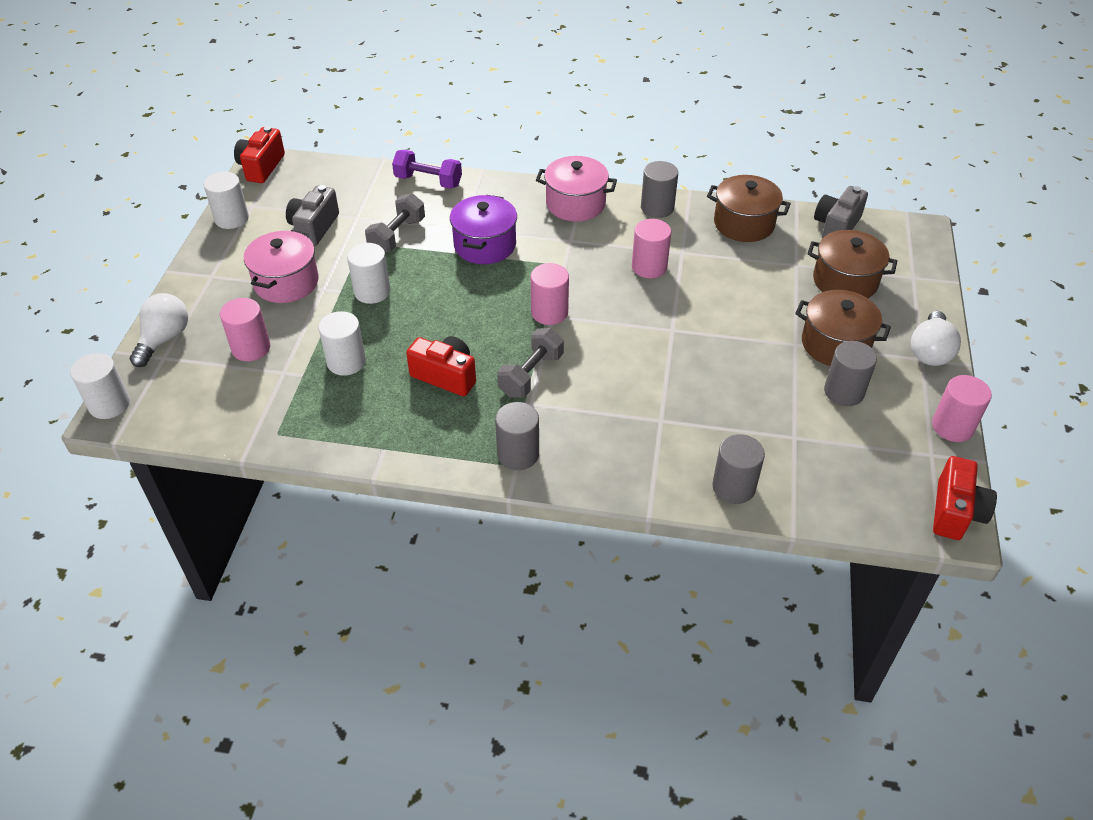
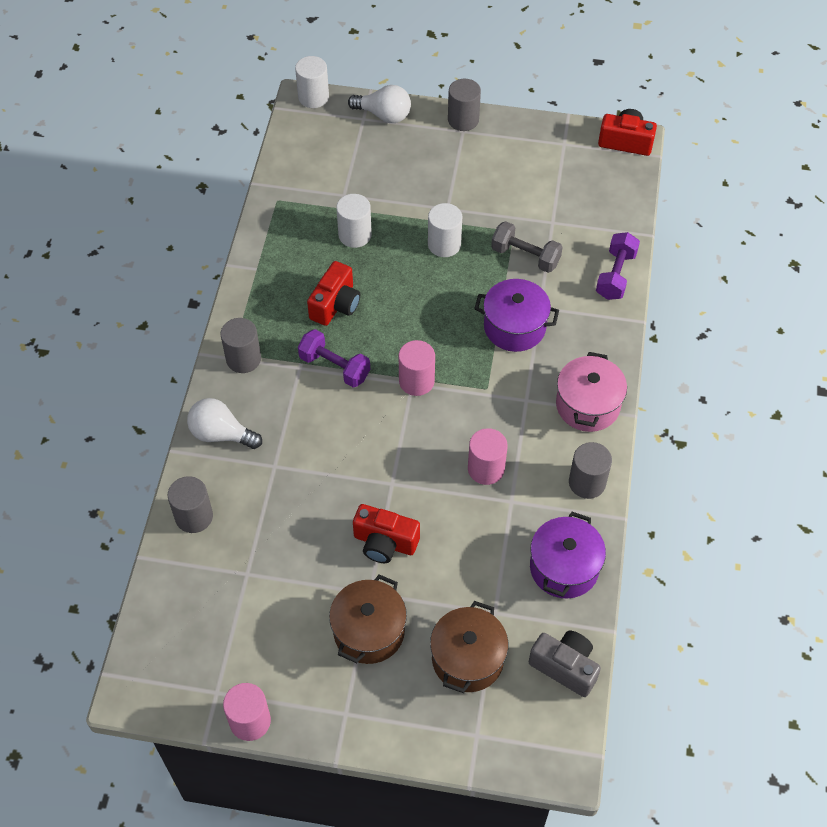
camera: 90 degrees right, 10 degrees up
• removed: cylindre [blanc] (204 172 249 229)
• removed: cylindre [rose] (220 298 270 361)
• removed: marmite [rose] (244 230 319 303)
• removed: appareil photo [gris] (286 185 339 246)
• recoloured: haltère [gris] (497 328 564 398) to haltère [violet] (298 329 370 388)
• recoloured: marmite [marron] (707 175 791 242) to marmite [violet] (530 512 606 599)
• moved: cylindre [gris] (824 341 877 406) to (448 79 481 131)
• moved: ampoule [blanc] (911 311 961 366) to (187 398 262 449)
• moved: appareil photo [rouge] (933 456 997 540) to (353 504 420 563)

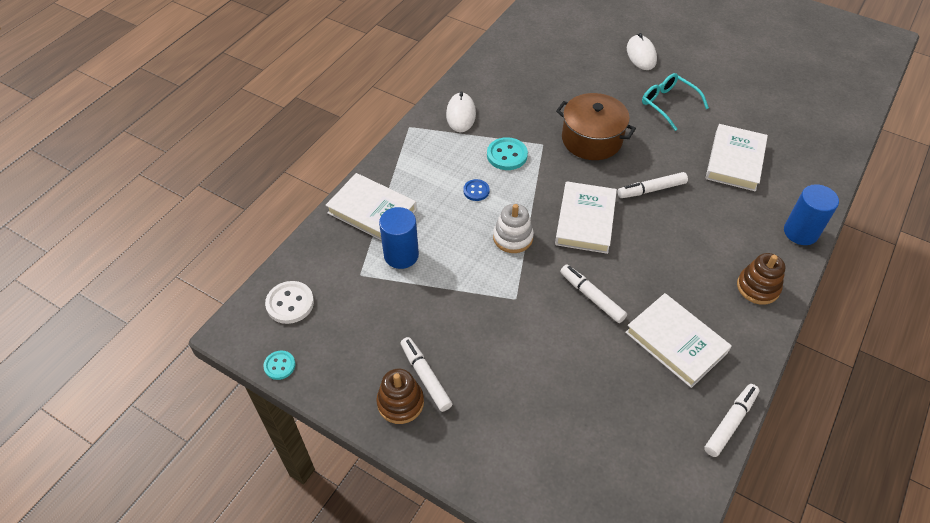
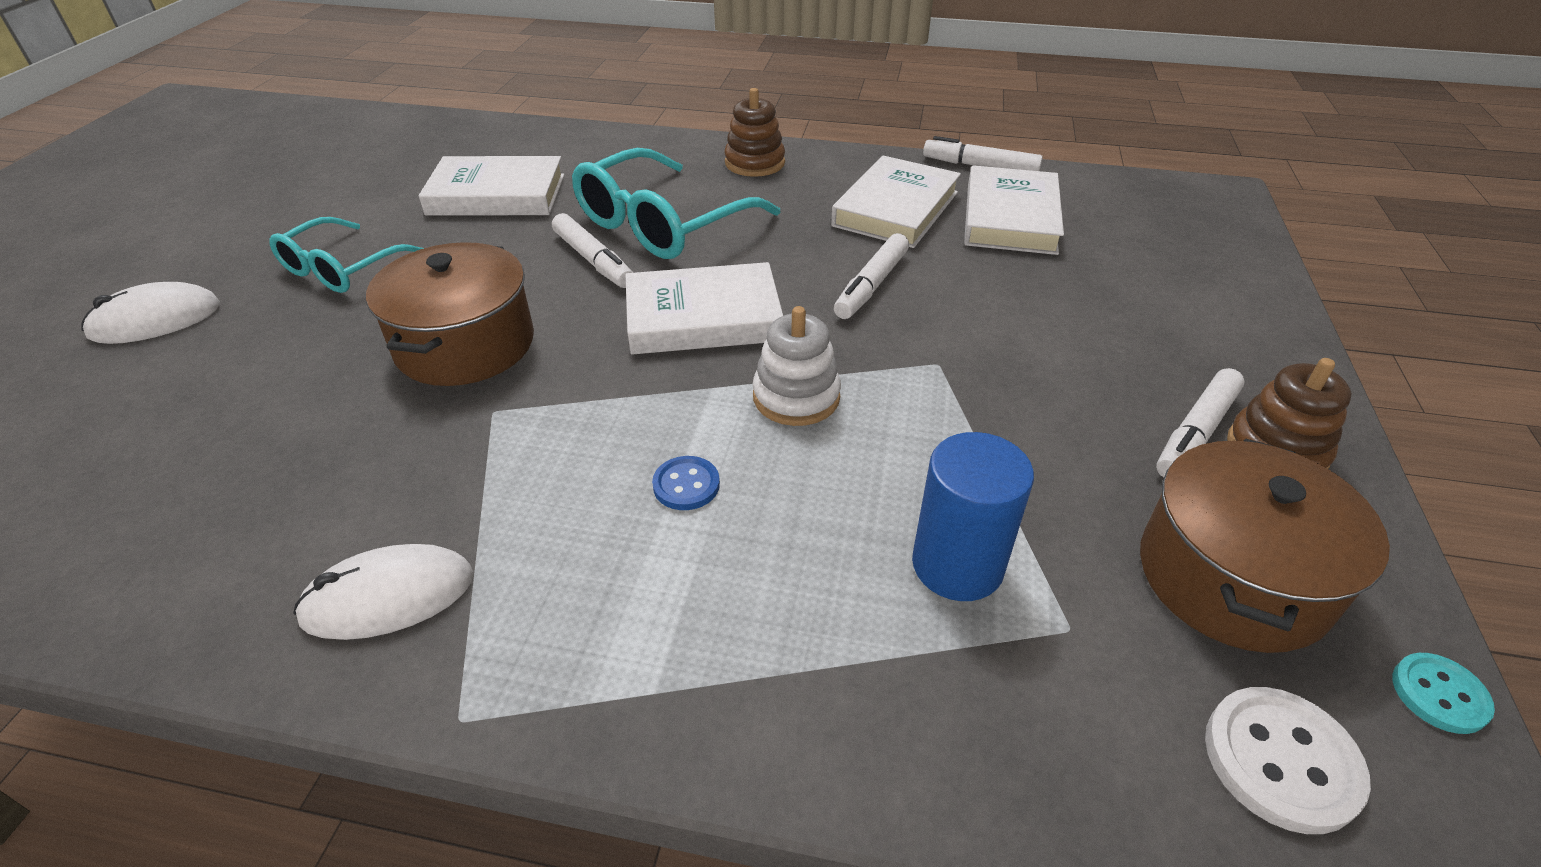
camera: 110 degrees left, 10 degrees down
• moved: livre [blanc] (326 173 417 241) to (964 165 1064 255)
• removed: bouton [turquoise] (487 137 528 170)
• removed: cylindre [bleu] (784 184 839 245)
• added: lunettes [turquoise] (572 148 780 259)
• added: marmite [marron] (1140 439 1390 653)

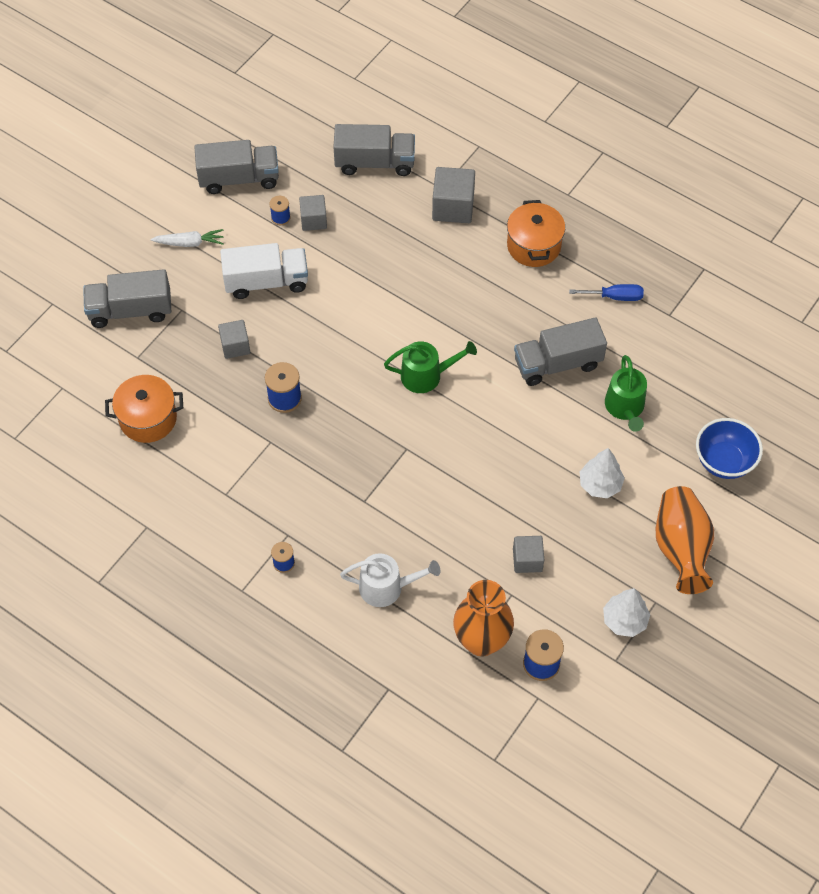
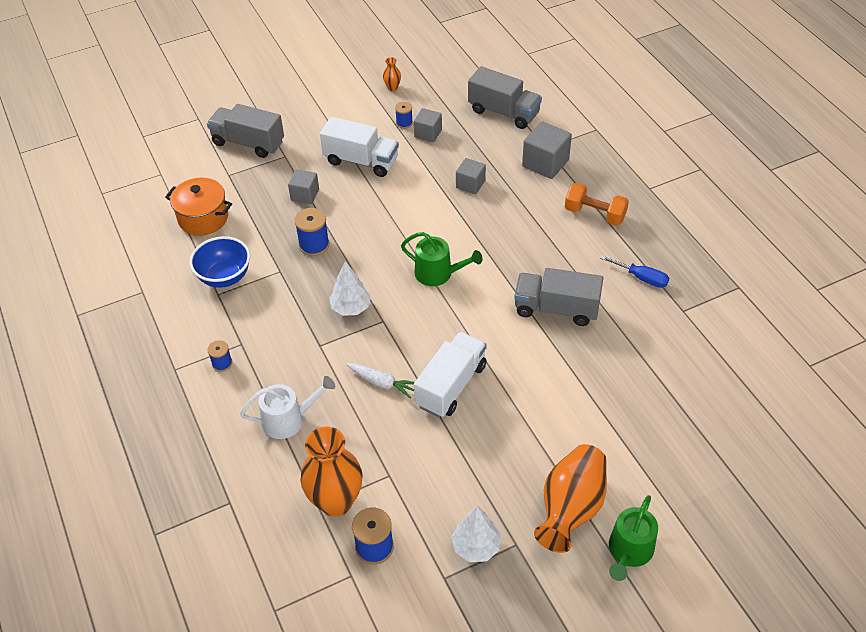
camera: 30 degrees right, 10 degrees down
• moved: carotte [blanc] (151 229 224 247) to (346 363 414 399)
• replaced: camion [gris] (194 140 279 194) to vase [orange] (383 57 401 91)
• turned: arrosoir [blanc] (340 553 440 607) = (240 376 335 439) 45 degrees counterclockwise
• replaced: marmite [orange] (507 200 565 267) to haltère [orange] (565 183 629 226)
• moved: cube [gris] (513 536 544 573) to (456 158 486 194)
• moved: arbre [blanc] (580 448 625 498) to (329 261 371 316)
• moved: arrosoir [vert] (605 355 647 432) to (609 495 658 581)
• moved: bol [bleu] (696 418 763 479) to (190 236 250 288)
• added: camion [blanc] (414 332 487 418)

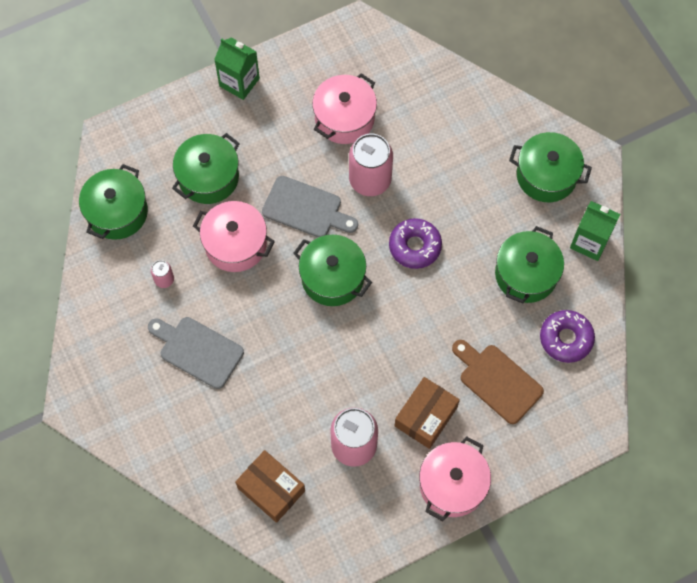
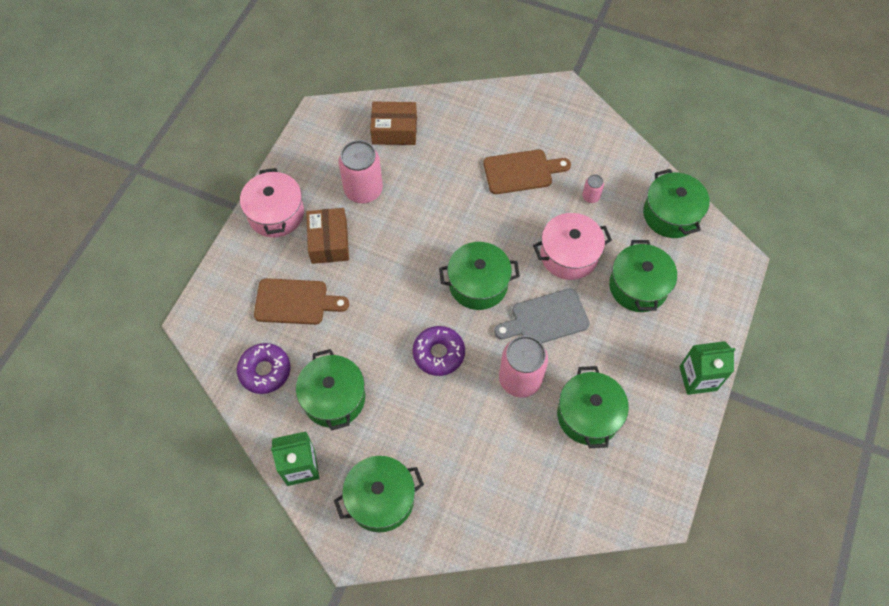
camera: 140 degrees right, 5 degrees down
• recoloured: planche à découper [gris] (148 317 244 389) to planche à découper [marron] (484 150 571 194)
• recoloured: marmite [rose] (312 73 377 144) to marmite [vert] (557 366 629 448)

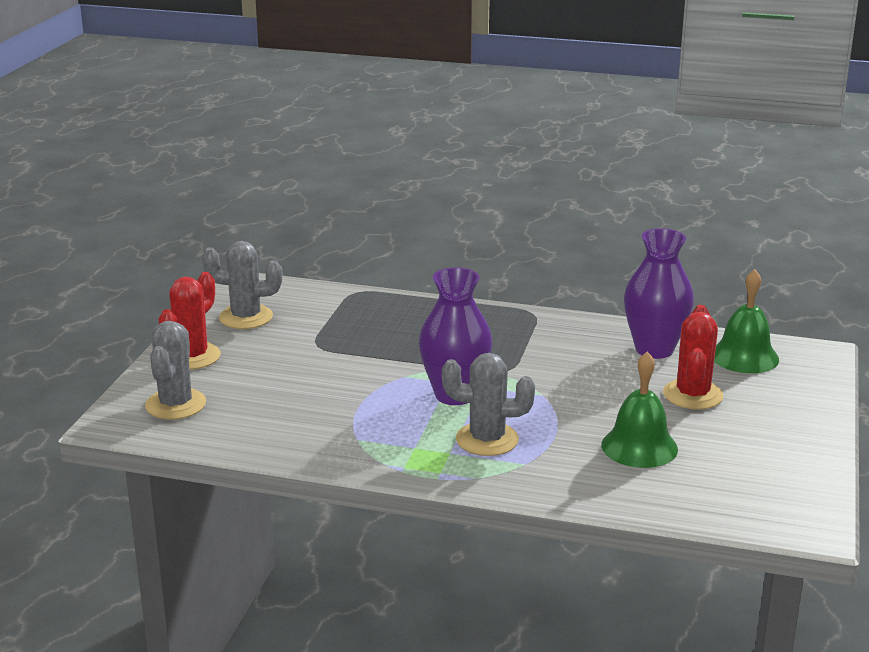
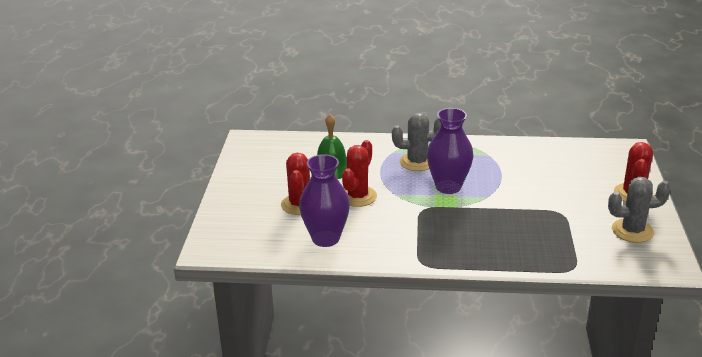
camera: 170 degrees right, 5 degrees up
• removed: cactus [gris] (145 321 206 420)
• removed: cloche [vert] (714 269 779 373)
• added: cactus [rouge] (342 140 377 207)

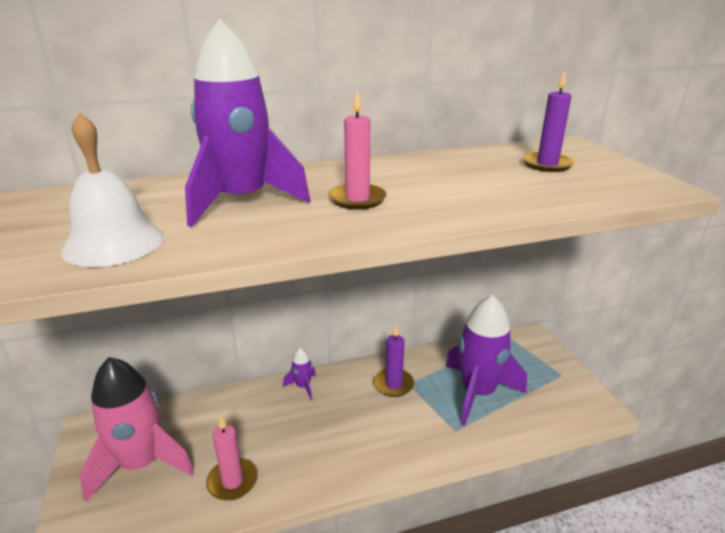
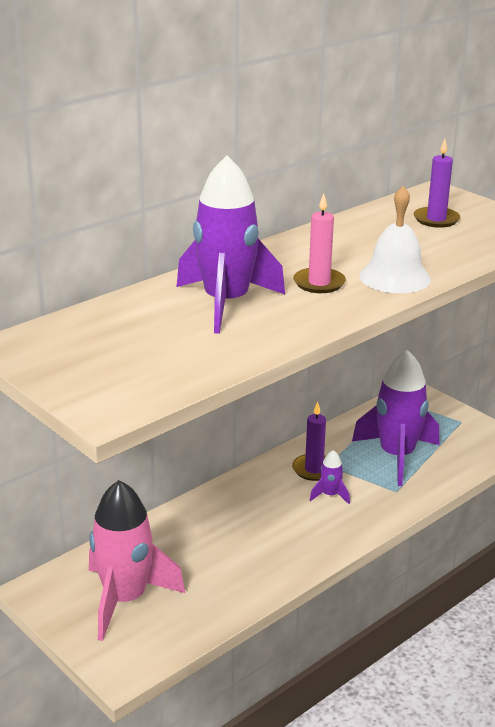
camera: 25 degrees left, 0 degrees up
• moved: cloche [blanc] (61 112 164 267) to (359 186 431 293)
• removed: bougie [rose] (206 415 258 501)
• moved: fusée [violet] (283 348 316 400) to (310 450 350 504)

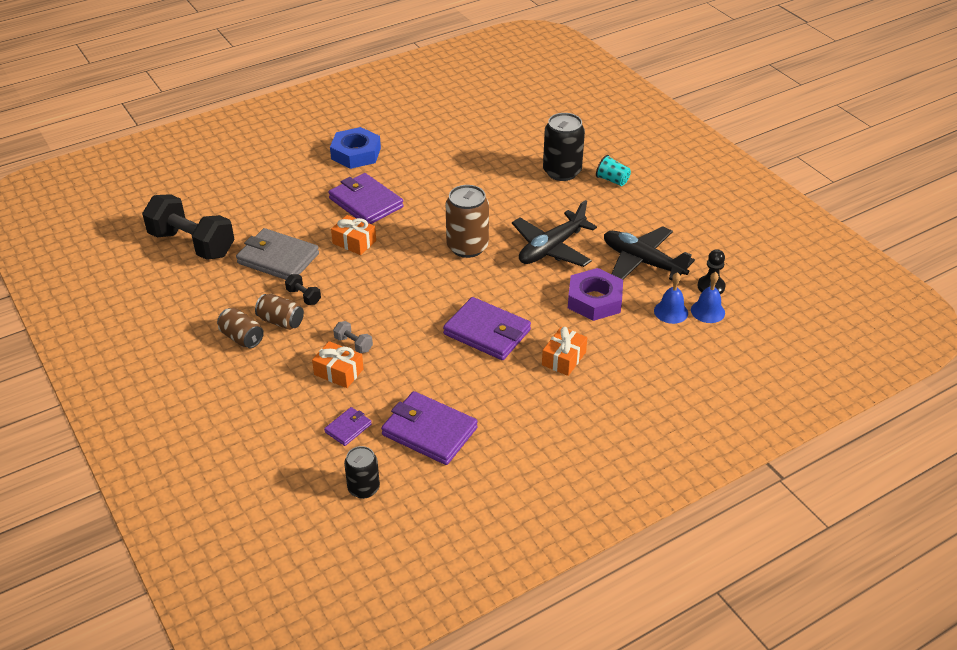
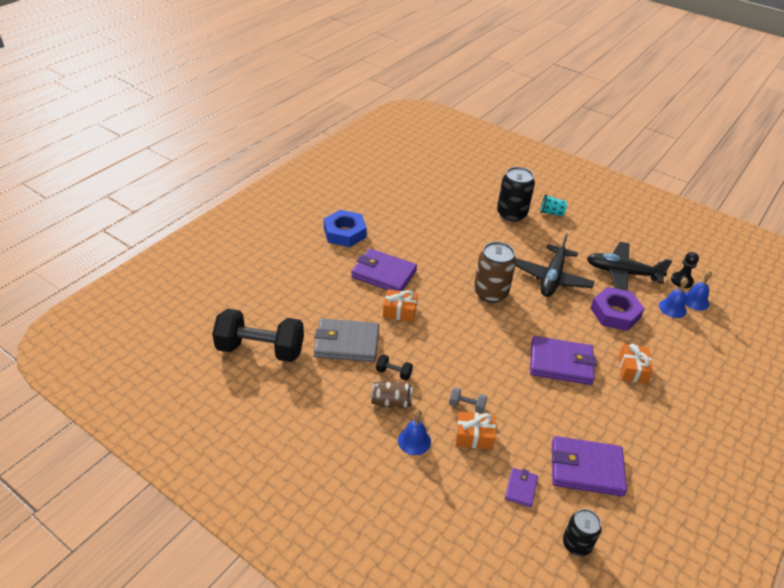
camera: 25 degrees left, 0 degrees up
• removed: canette [marron] (217 308 264 348)
• added: cloche [bleu] (398 410 431 455)

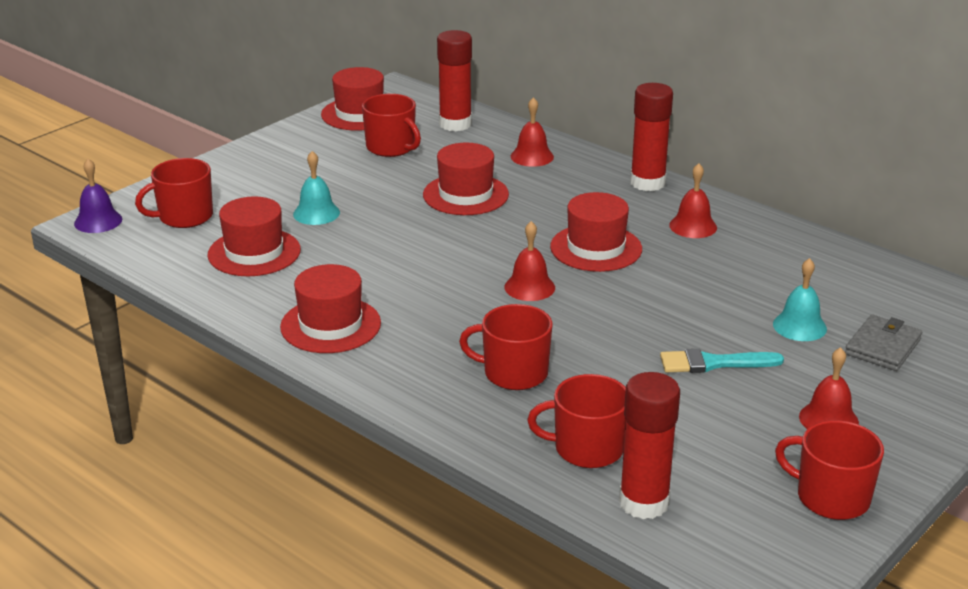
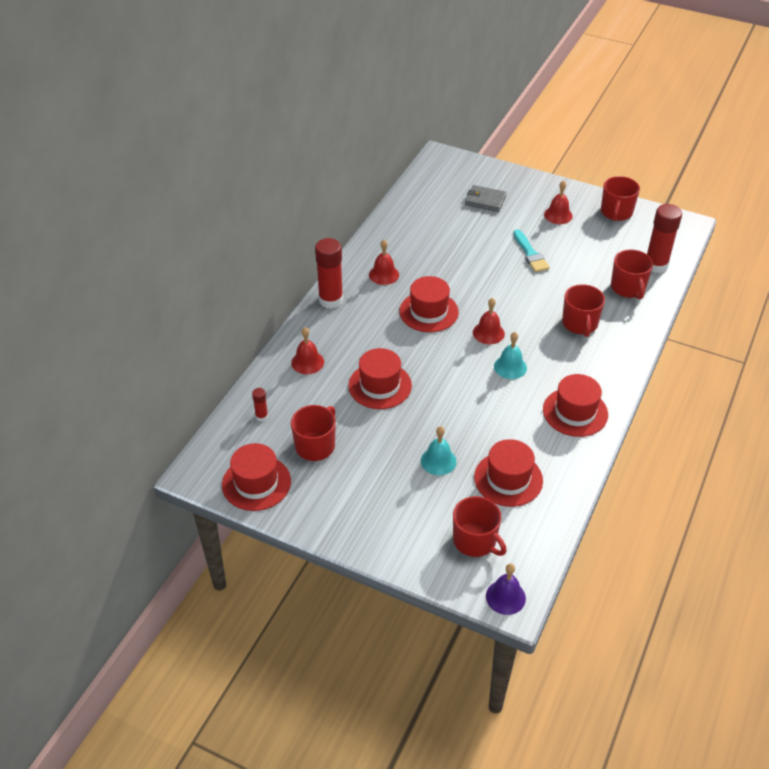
camera: 105 degrees left, 15 degrees up
• resized: bâton de colle [rouge] (437 30 472 131) = (252 388 268 421) x0.46
• moved: cloche [turquoise] (773 258 827 341) to (494 332 527 379)

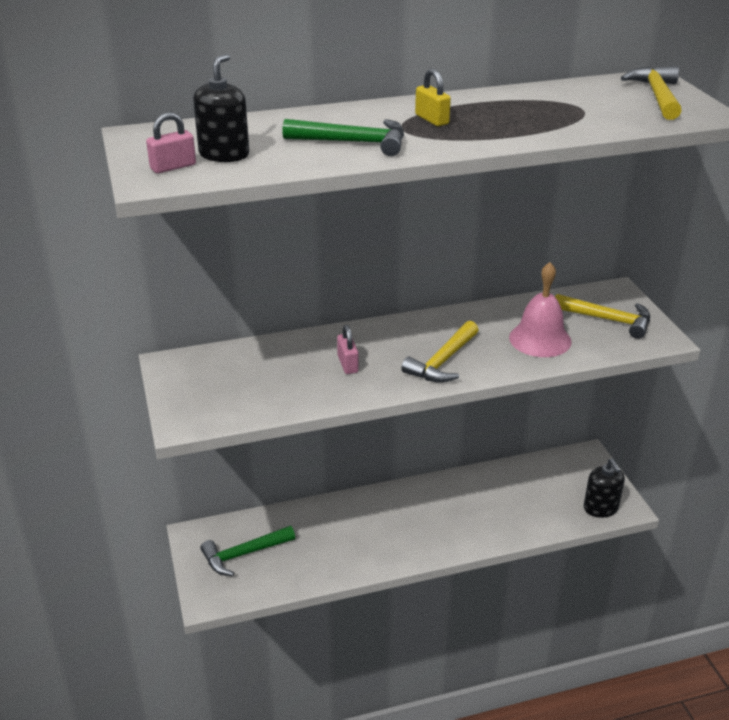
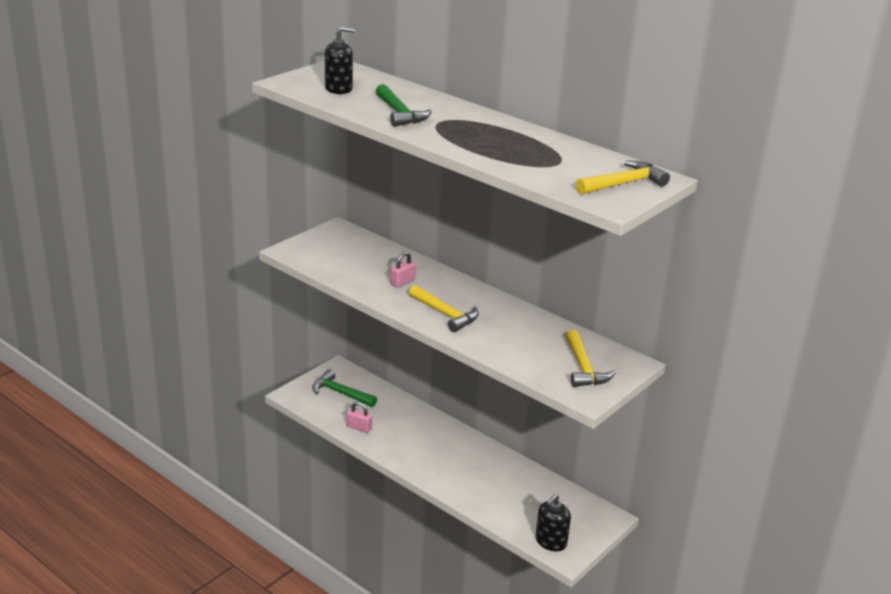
camera: 55 degrees right, 5 degrees down
• moved: cadenas [rose] (146 112 196 173) to (347 402 372 433)
• turned: marteau [jaune] (401 321 479 383) = (409 285 479 332) 135 degrees counterclockwise
• removed: cadenas [jaune] (415 69 451 126)
• removed: cloche [rose] (509 262 572 357)

